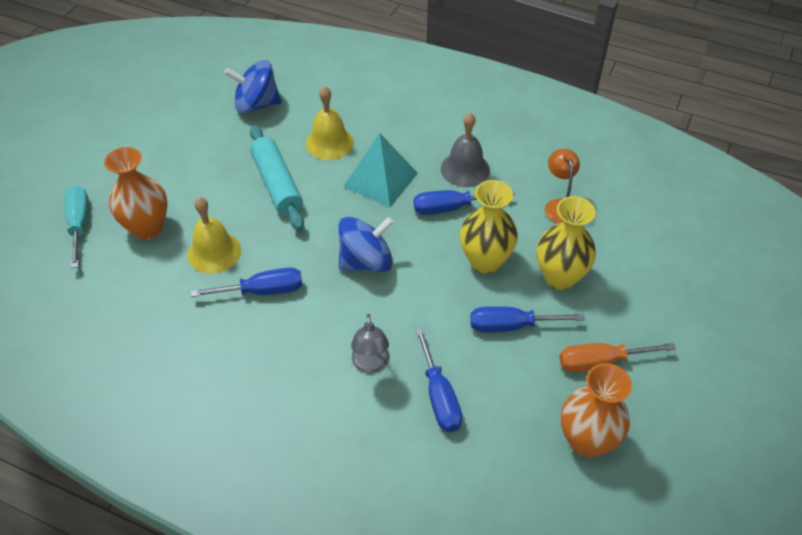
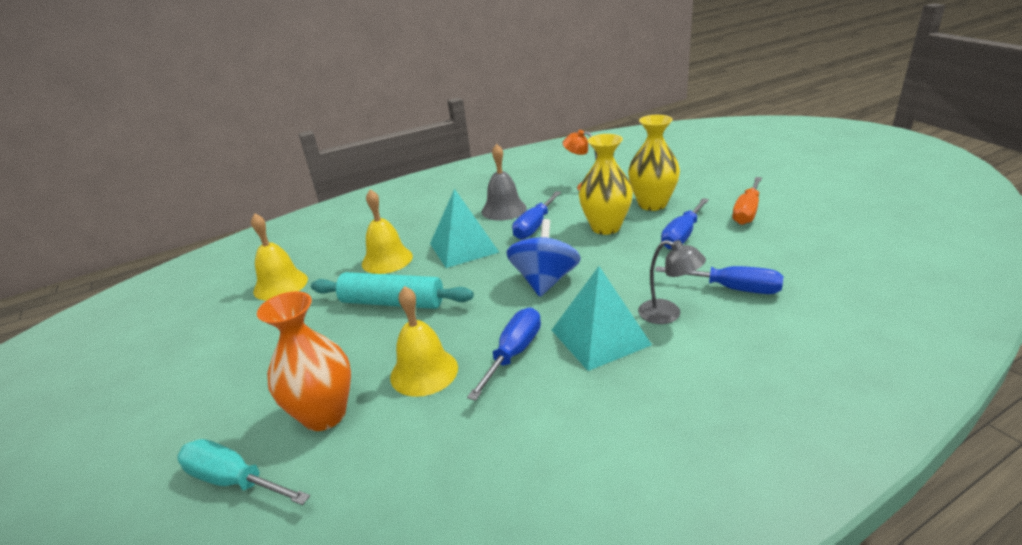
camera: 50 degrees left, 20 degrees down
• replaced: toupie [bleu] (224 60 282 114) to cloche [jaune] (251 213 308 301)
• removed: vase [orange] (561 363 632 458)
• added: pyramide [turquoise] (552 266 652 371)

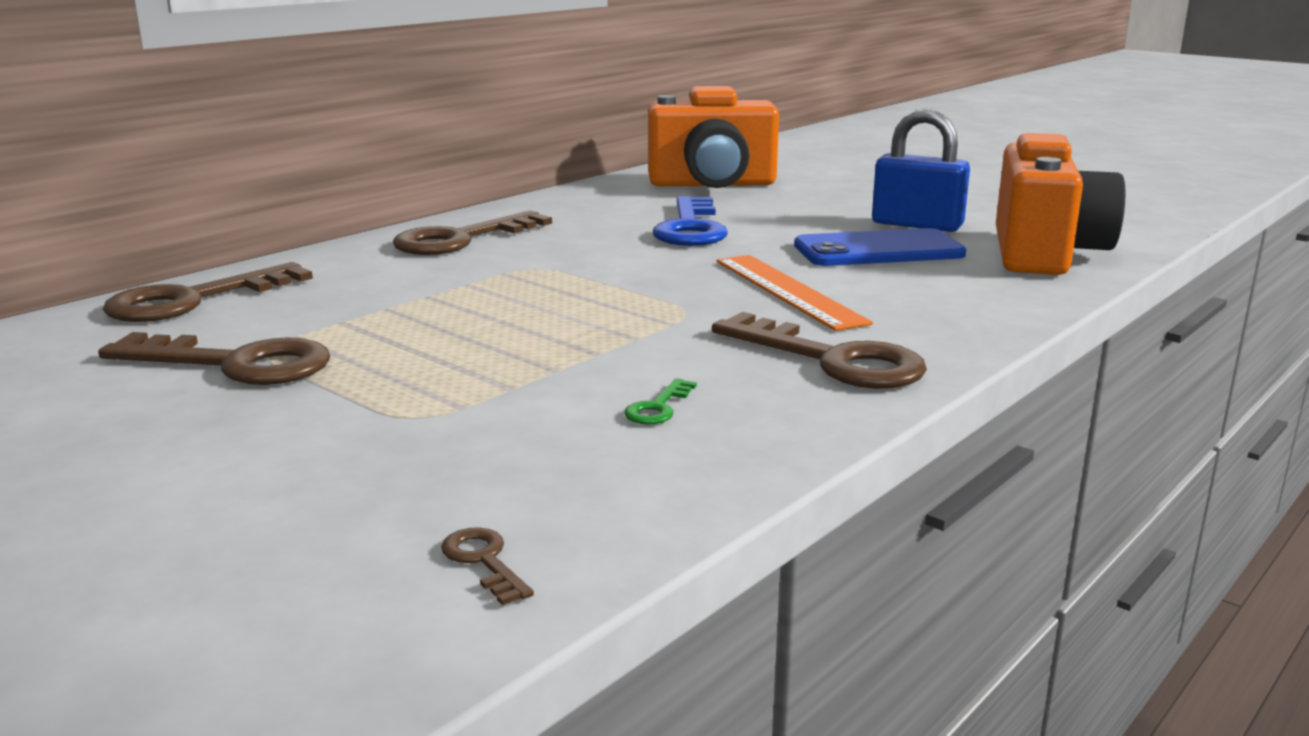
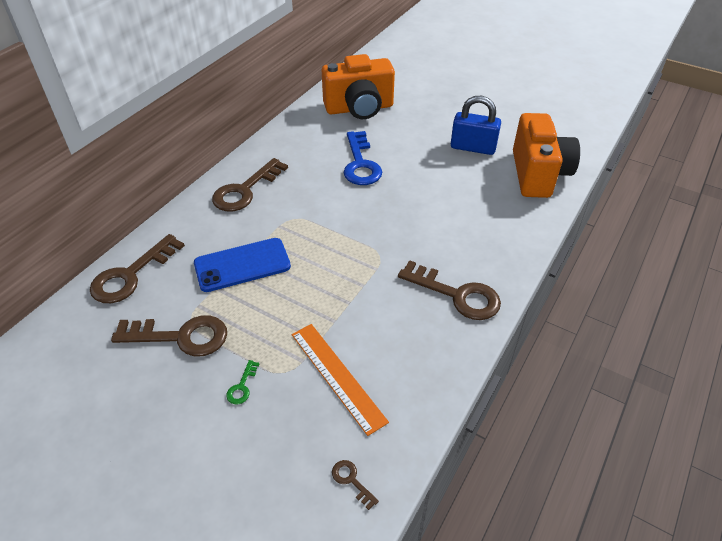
camera: 10 degrees left, 25 degrees up
• moved: clé [vert] (624 378 697 425) to (226 360 259 404)
• moved: règle [orange] (717 255 873 331) to (292 324 389 436)
• moved: téléphone [bleu] (794 228 966 266) to (194 238 291 292)

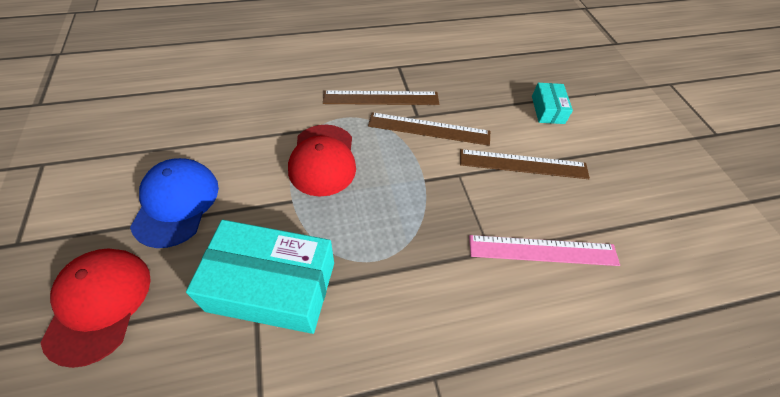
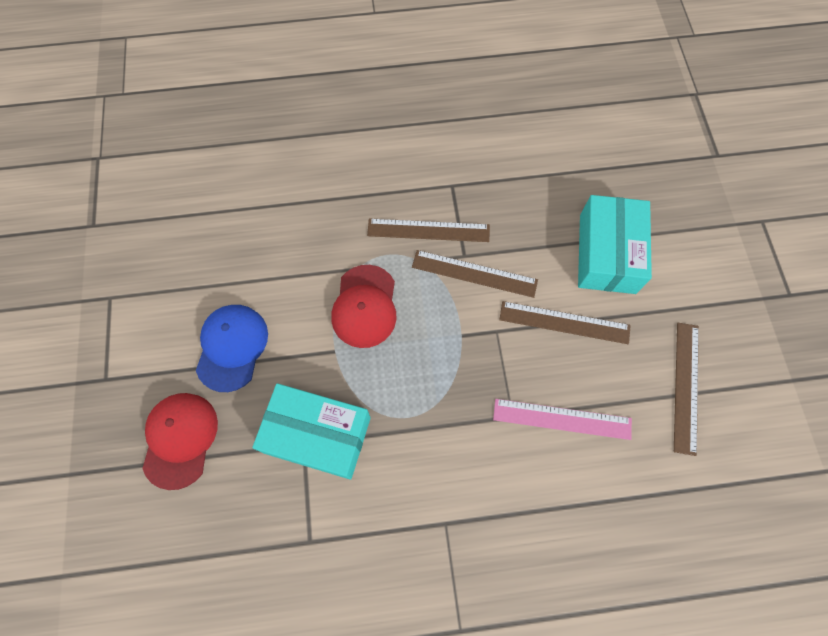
camera: 10 degrees right, 15 degrees up
• resized: boîte [turquoise] (532 83 573 124) = (578 195 652 294) x2.00
• added: règle [marron] (674 323 699 456)

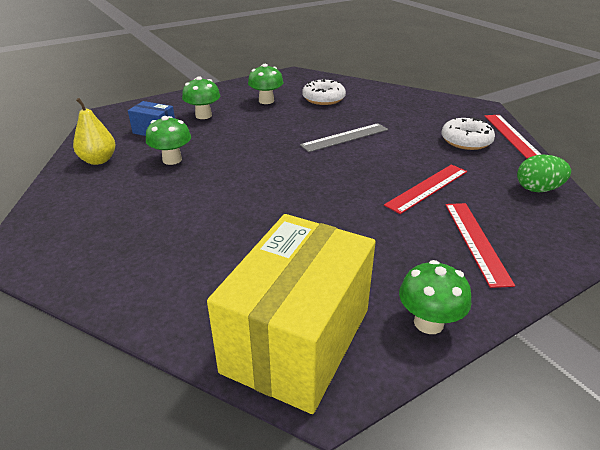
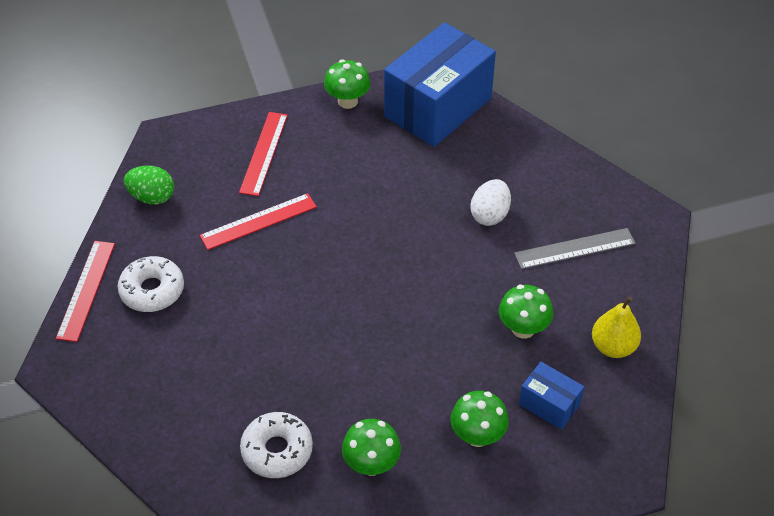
camera: 165 degrees left, 15 degrees up
• recoloured: boîte [jaune] (207 214 376 414) to boîte [bleu] (384 22 496 147)
• moved: règle [gris] (300 123 388 152) to (514 228 636 269)
• added: œuf [blanc] (470 179 511 226)

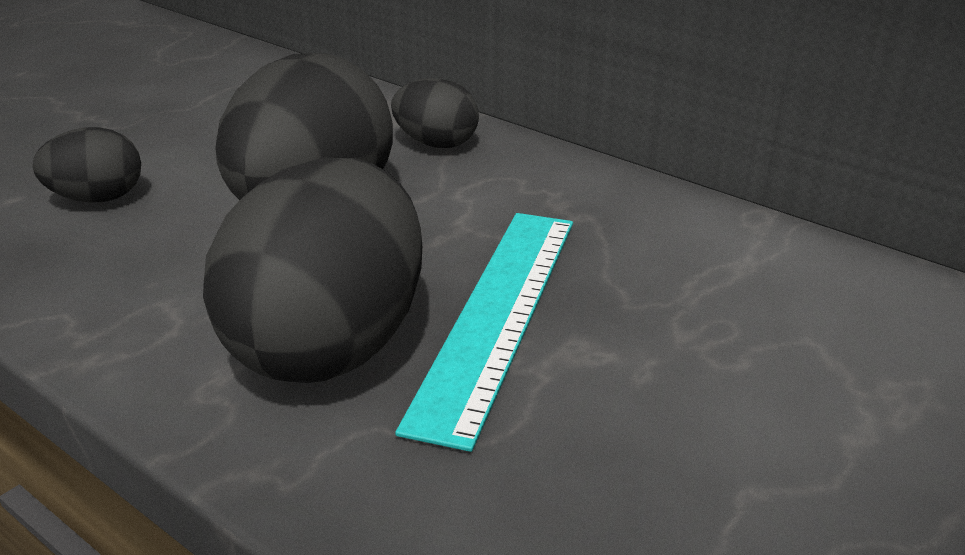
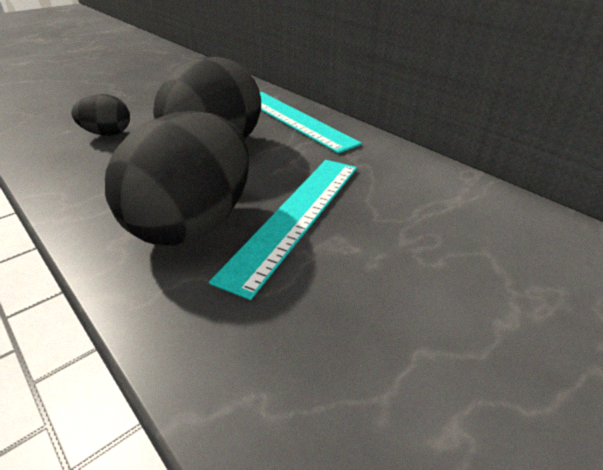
camera: 10 degrees right, 5 degrees up
• replaced: œuf [noir] (391 78 479 148) to règle [turquoise] (260 92 362 153)

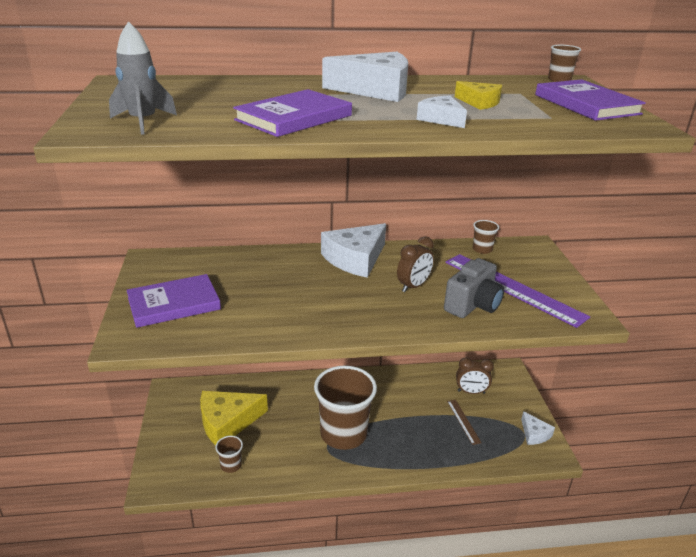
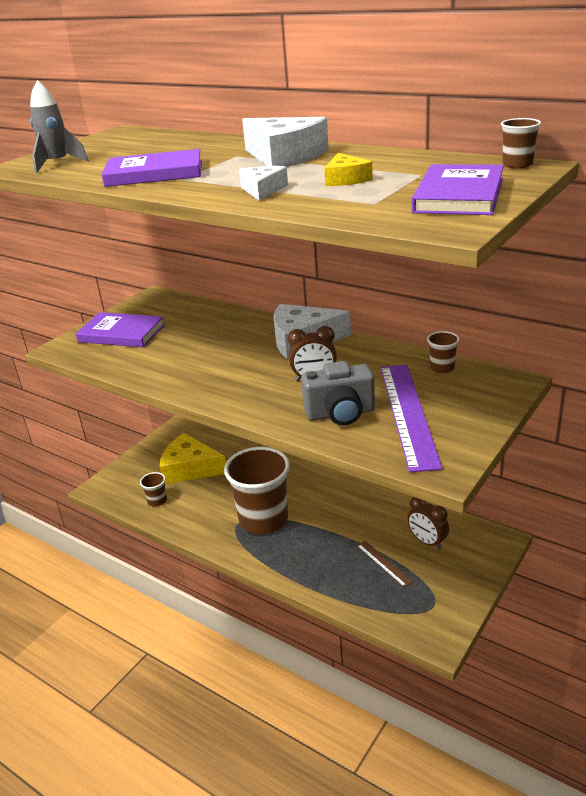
camera: 45 degrees right, 0 degrees up
• turned: règle [marron] (447 400 482 445) = (357 541 413 587) 60 degrees counterclockwise
• removed: fromage [blanc] (521 411 555 445)

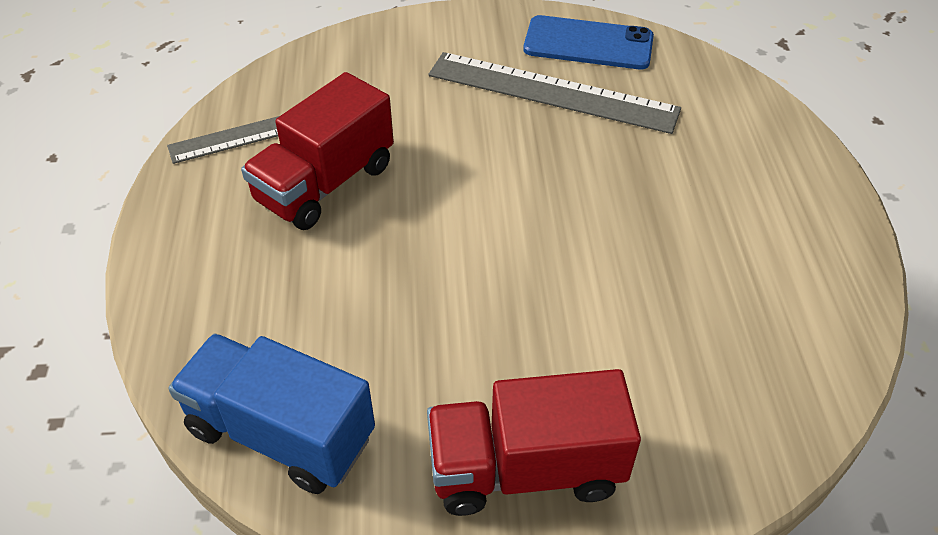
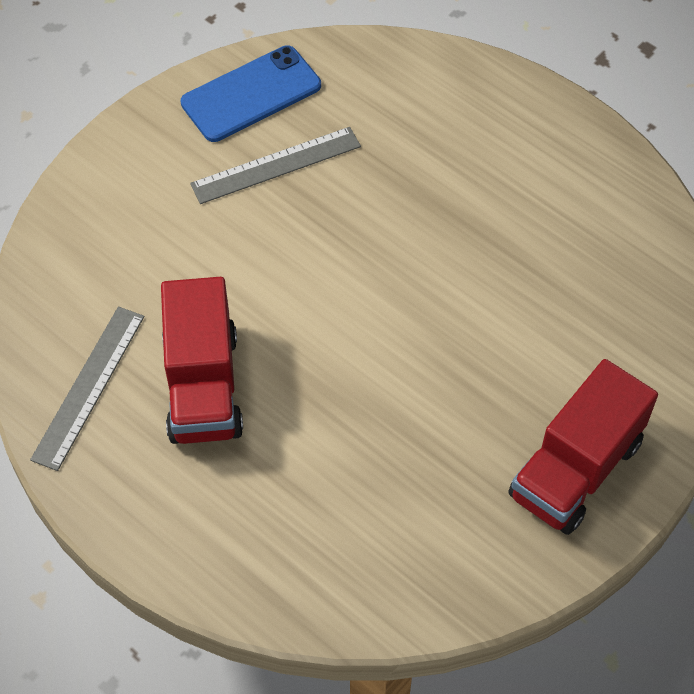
camera: 45 degrees left, 10 degrees up
• removed: camion [bleu] (168 334 375 494)
• resized: règle [gris] (428 52 681 134) = (190 127 361 204) x0.66

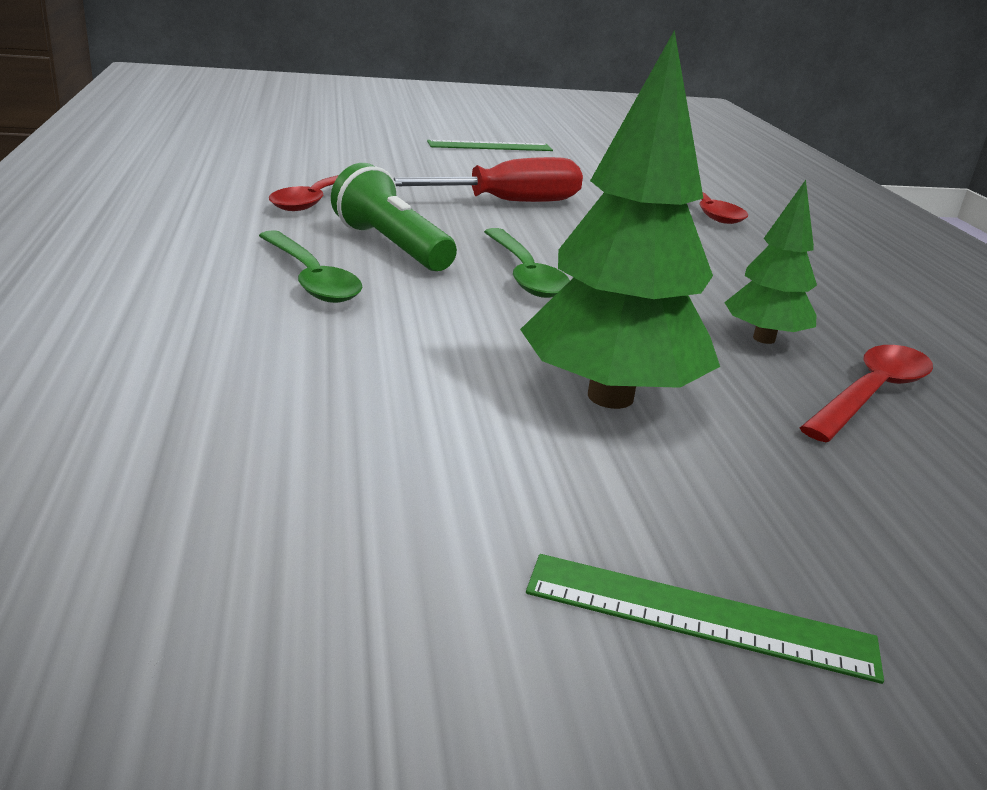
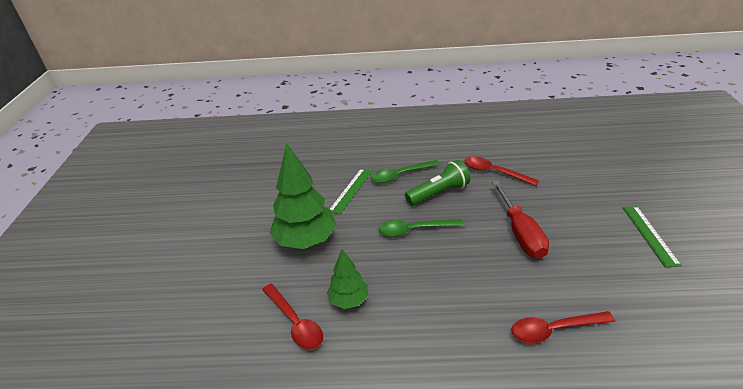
camera: 105 degrees right, 10 degrees up
• moved: règle [vert] (526 554 884 684) to (330 168 372 215)

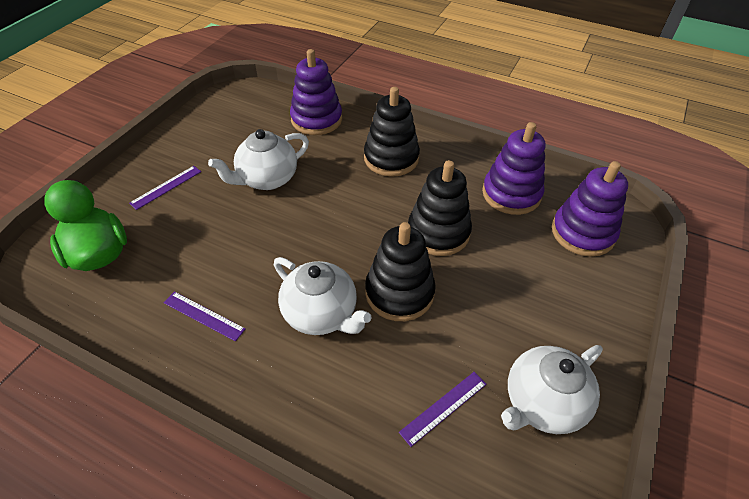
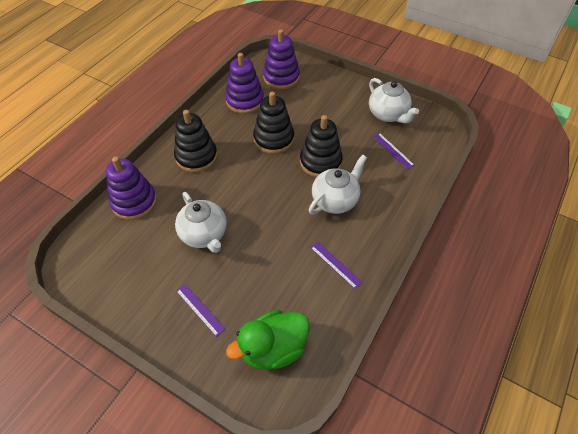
camera: 85 degrees left, 5 degrees up
• turned: règle [violet] (163 291 245 341) = (310 242 363 289) 75 degrees counterclockwise

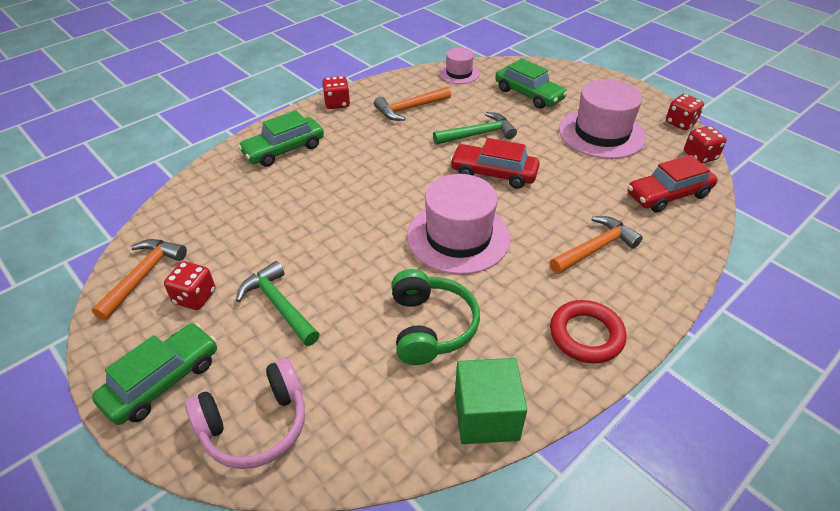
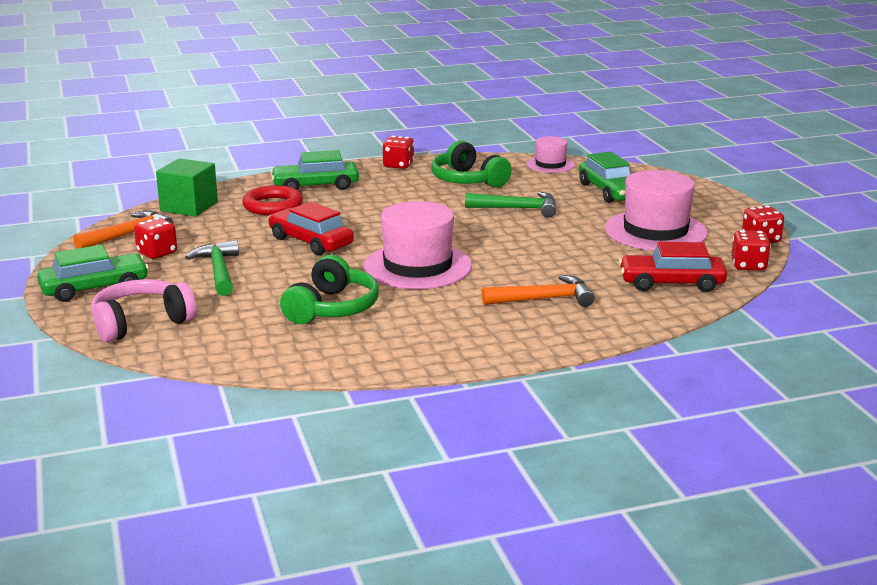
camera: 25 degrees right, 20 degrees down
• turned: casque audio [rose] (185 359 305 469) = (91 279 197 342) 150 degrees clockwise
• replaced: marteau [orange] (374 87 451 121) to casque audio [vert] (431 140 512 187)
• moved: voiture [rouge] (450 138 540 189) to (268 202 354 255)
• moved: cube [vert] (455 358 527 444) to (156 158 218 217)
• moved: anneau [rouge] (550 300 627 363) to (242 185 303 215)

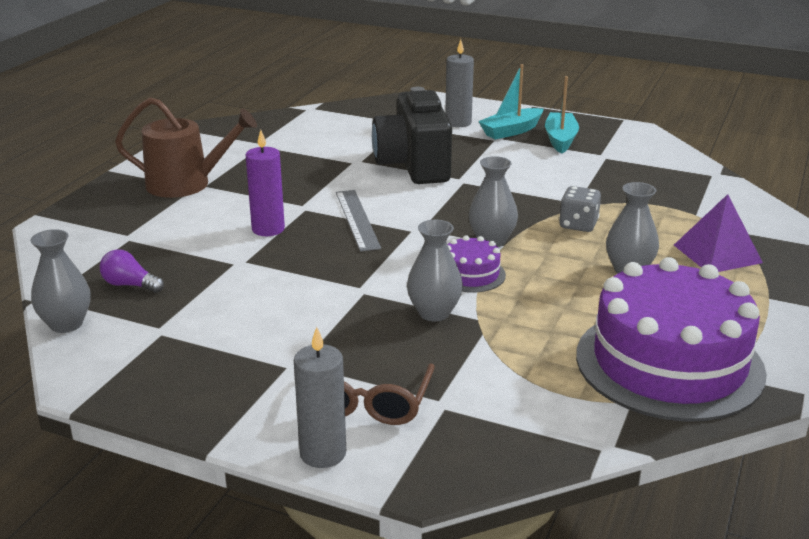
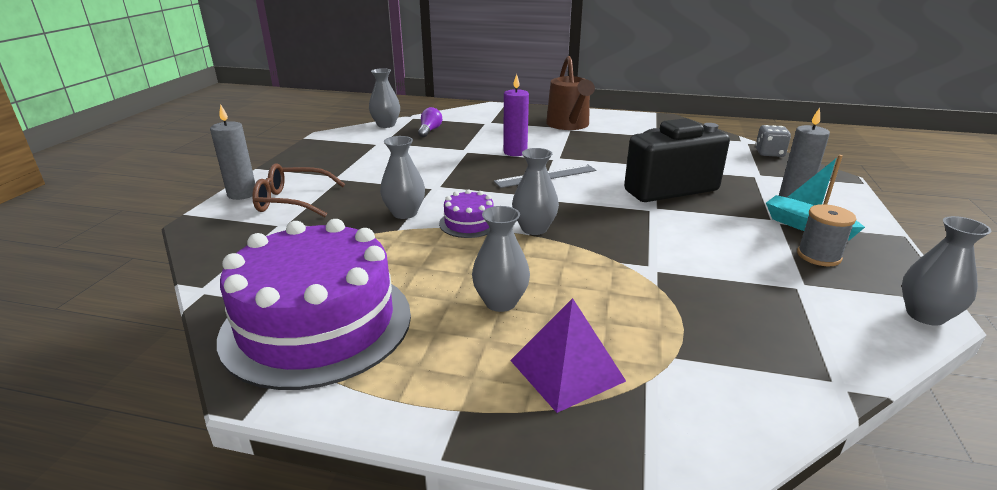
camera: 80 degrees right, 0 degrees up
• replaced: bateau [turquoise] (545 76 579 154) to bobine [gris] (797 204 856 266)
• moved: dé [gris] (559 186 601 232) to (755 125 791 157)
• added: vase [gris] (902 216 991 326)

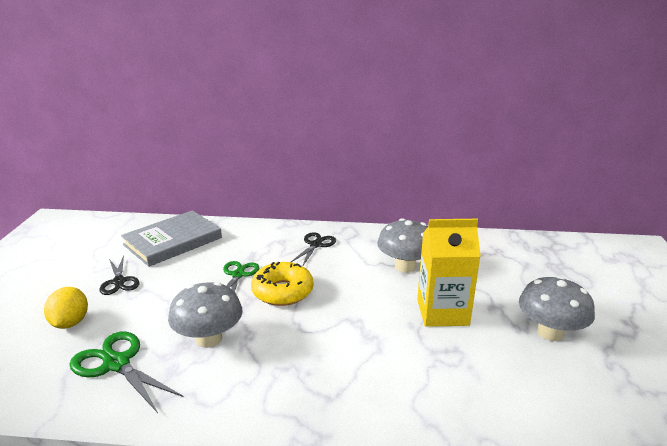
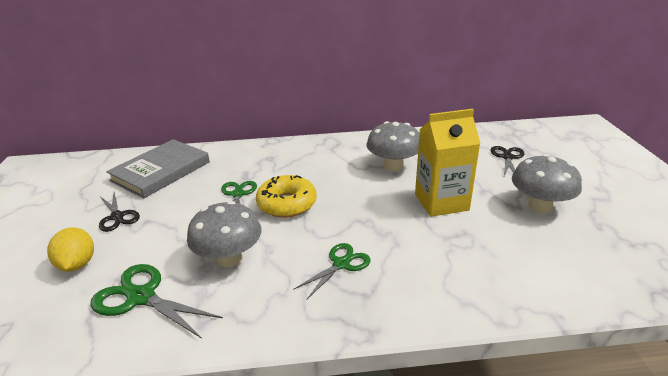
camera: 10 degrees left, 5 degrees up
• moved: ciseaux [noir] (291 232 336 265) to (491 146 525 176)
• added: ciseaux [vert] (293 243 371 299)

